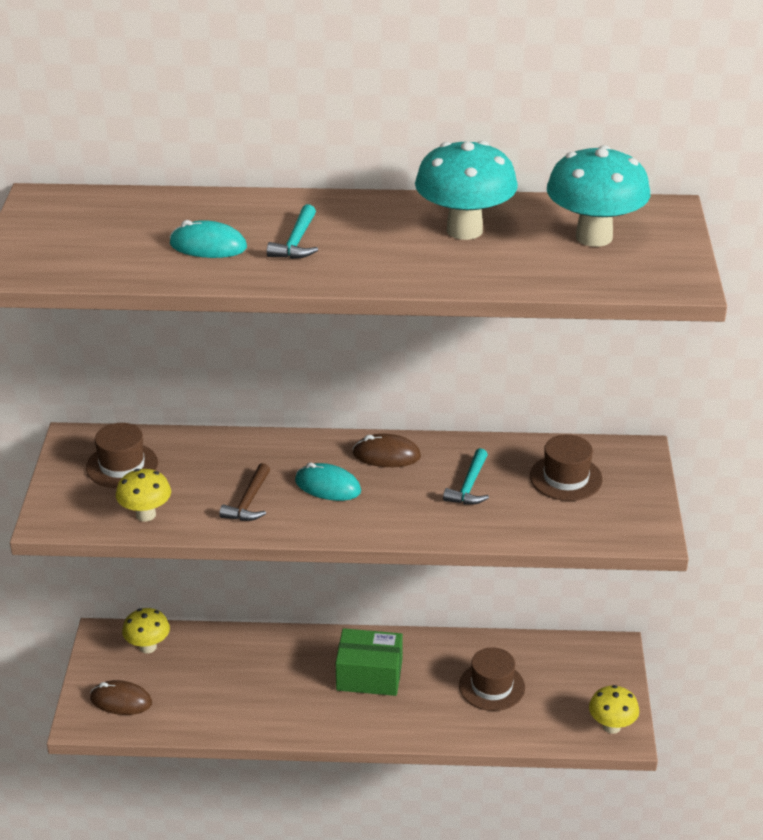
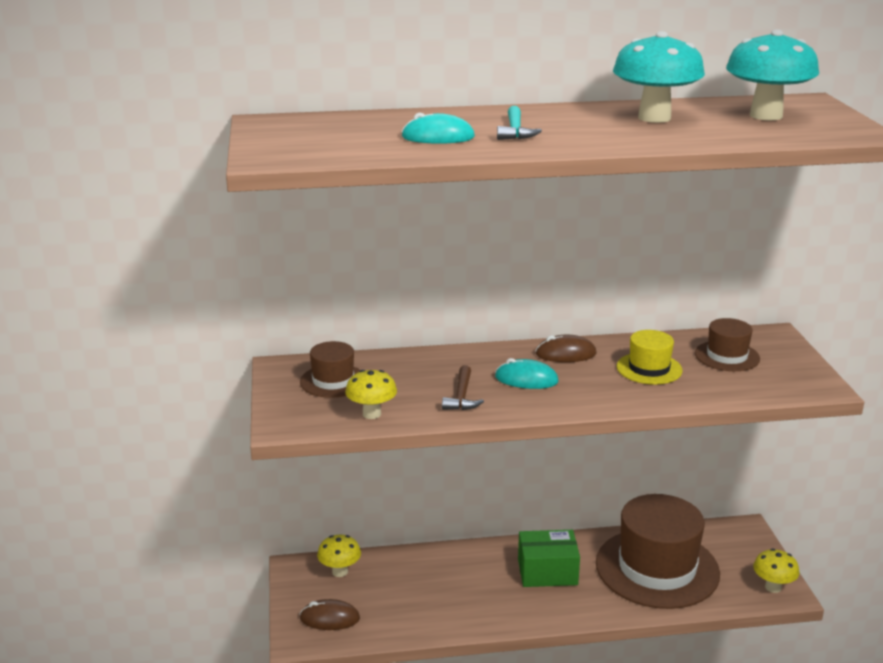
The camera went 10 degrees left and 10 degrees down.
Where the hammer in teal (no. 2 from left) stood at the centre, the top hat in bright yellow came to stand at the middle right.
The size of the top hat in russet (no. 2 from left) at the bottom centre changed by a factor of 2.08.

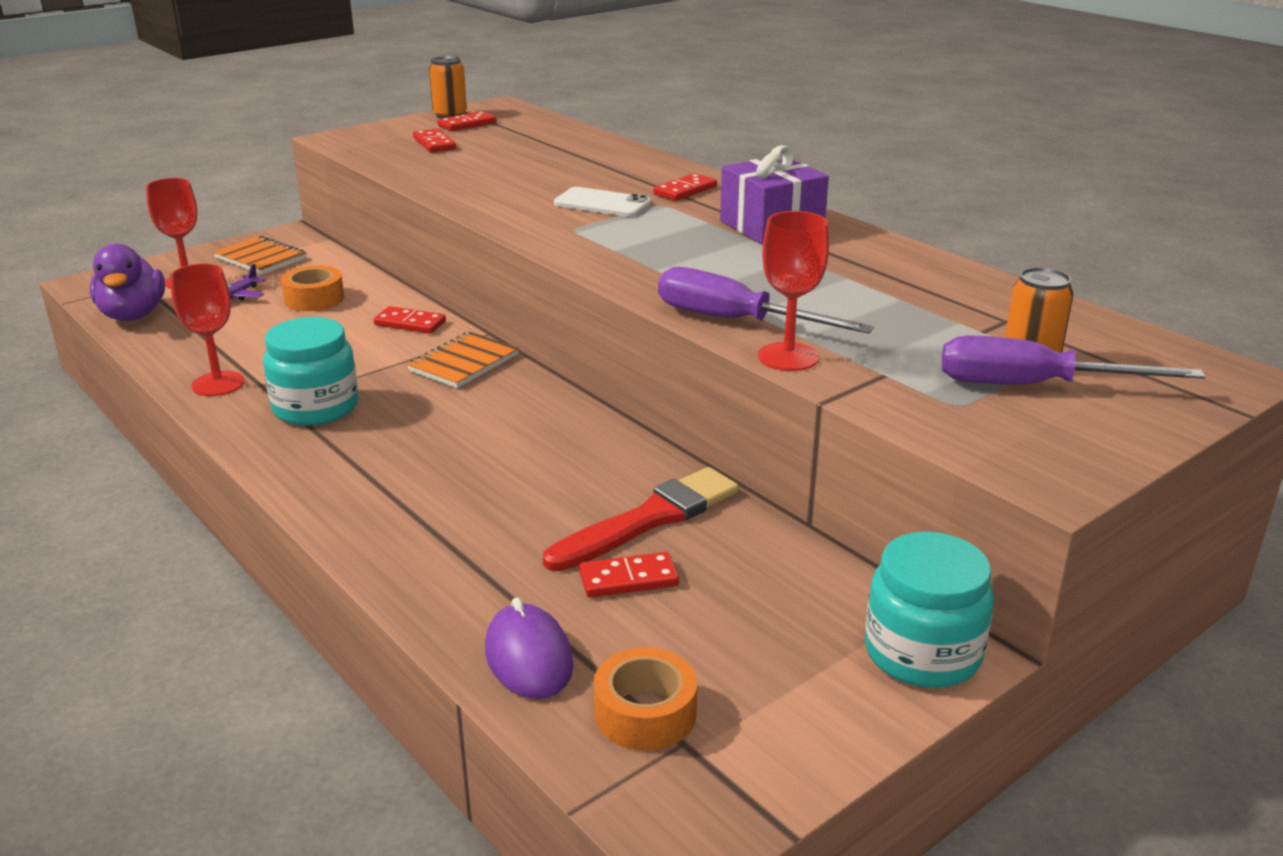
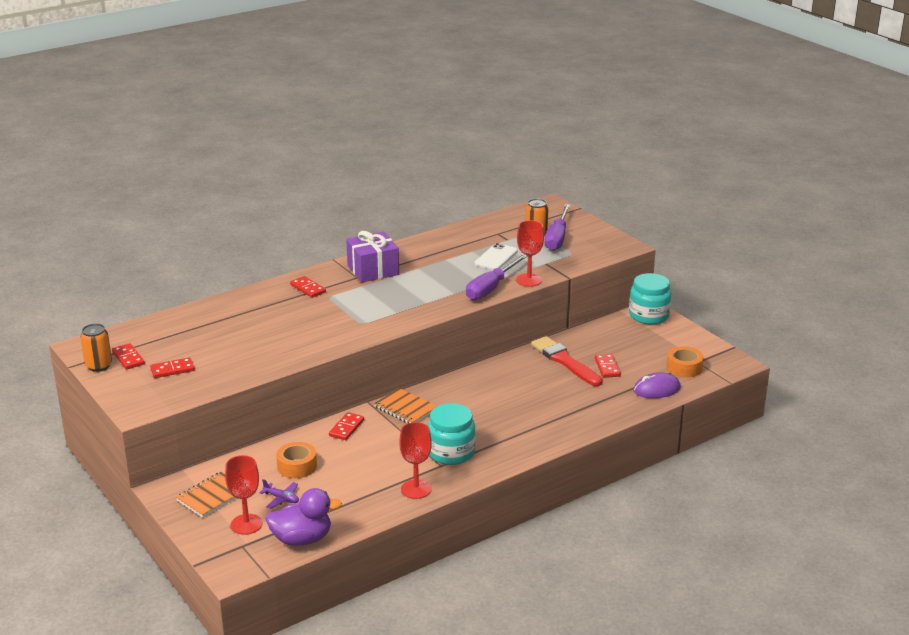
The camera went 85 degrees left and 0 degrees up.
The phone in snow-white ended up elsewhere, having gone from the top centre to the centre.

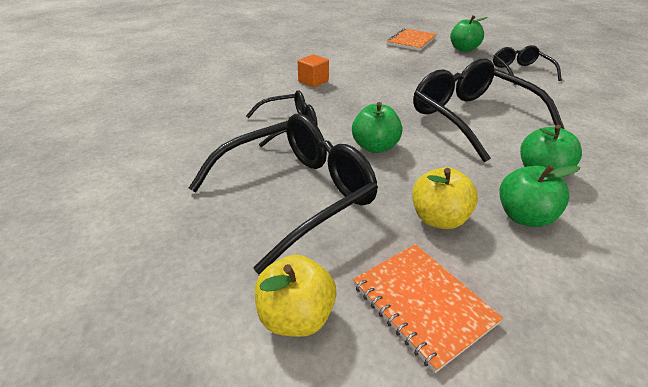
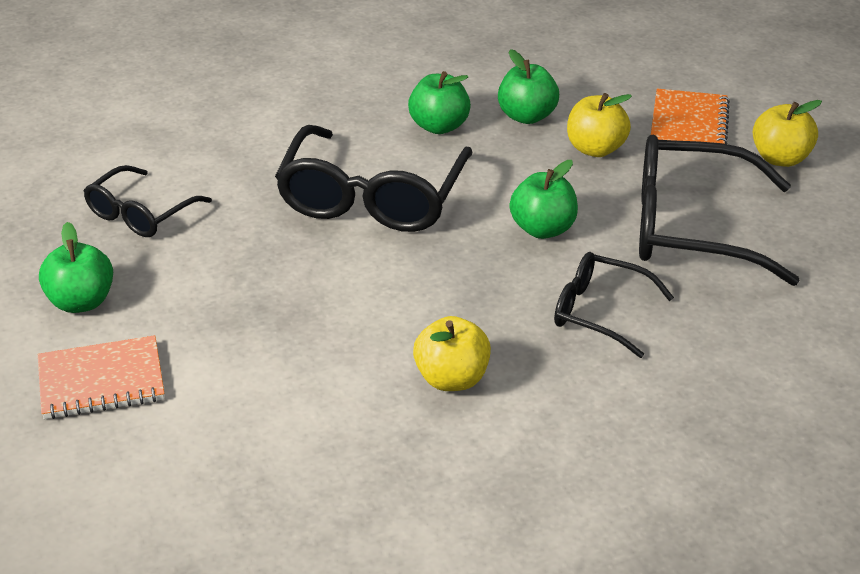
The camera went 135 degrees left and 0 degrees up.
Where the cube in bright orange stood at the top centre, the toy apple in bright yellow (no. 1 from left) came to stand at the centre.

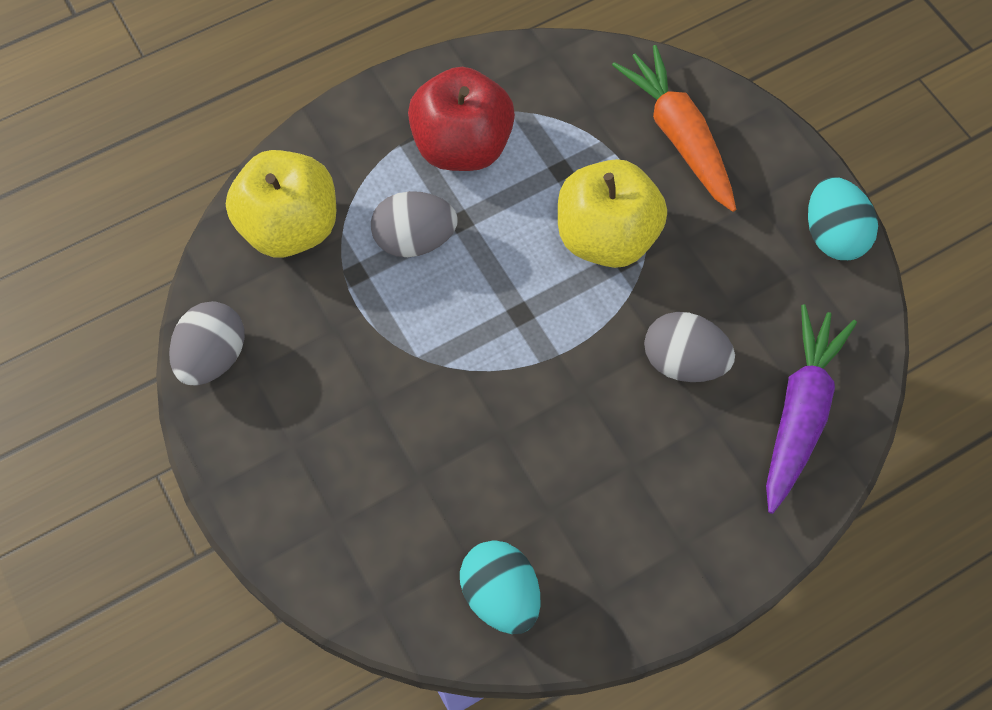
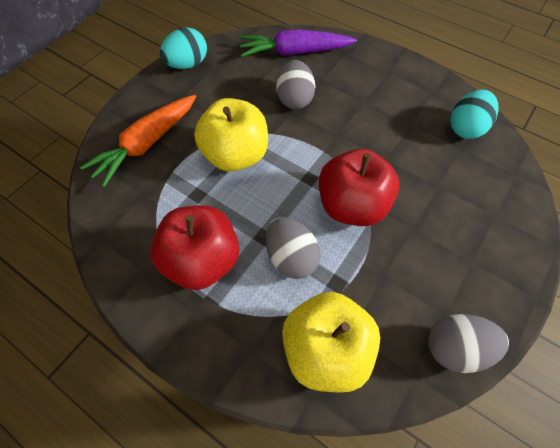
The camera went 115 degrees left and 5 degrees down.
The second view gained the toy apple in crimson (no. 2 from left) at the centre.

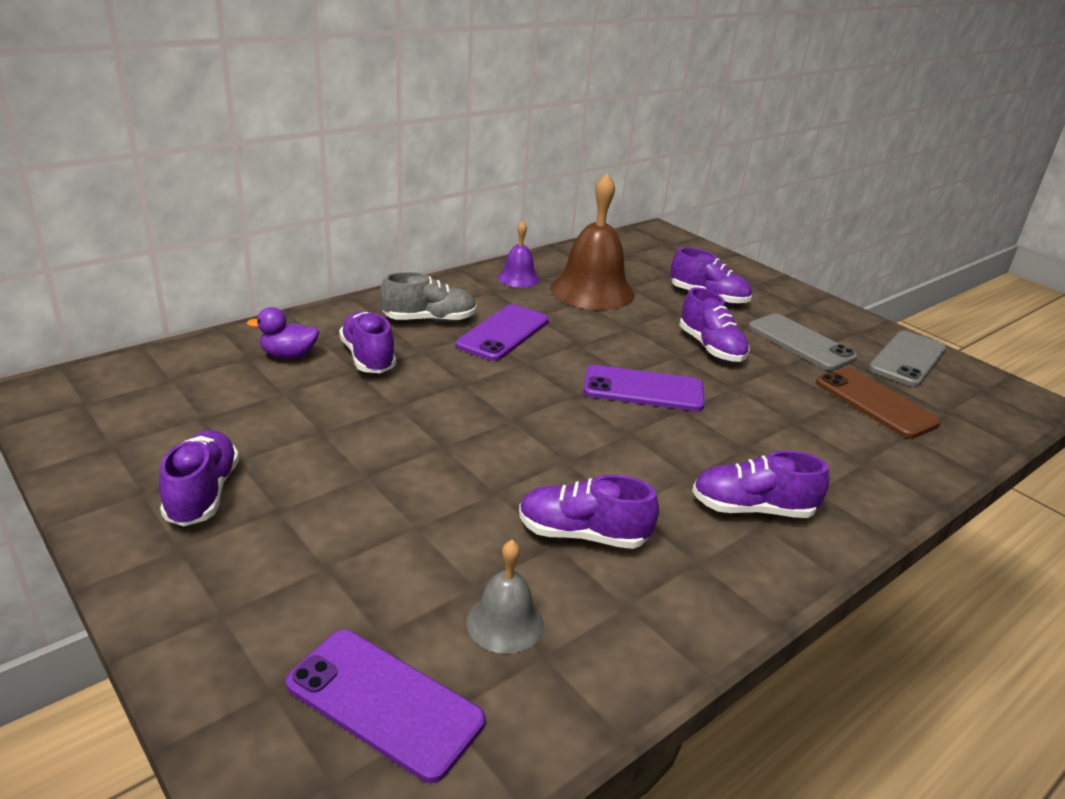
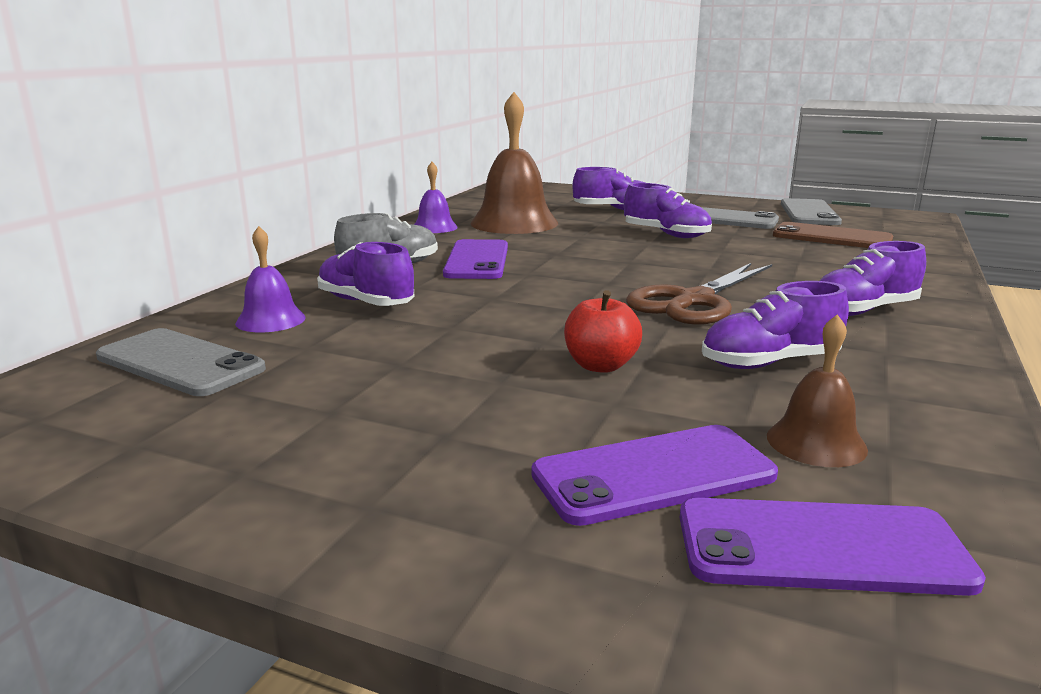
The camera went 25 degrees left and 10 degrees down.
The second view lost the lace-up shoe in royal purple (no. 1 from left) at the middle left.
The second view gained the phone in grey (no. 1 from left) at the middle left.
The second view gained the toy apple in crimson at the centre.
The second view gained the scissors in russet at the middle right.
The phone in royal purple (no. 3 from left in the first image) ended up elsewhere, having gone from the centre to the bottom centre.
Where the duck in royal purple stood at the middle left, the bell in royal purple (no. 1 from left) came to stand at the middle left.
What was the bell in grey at the bottom centre turned into the bell in russet (no. 2 from left) at the middle right.

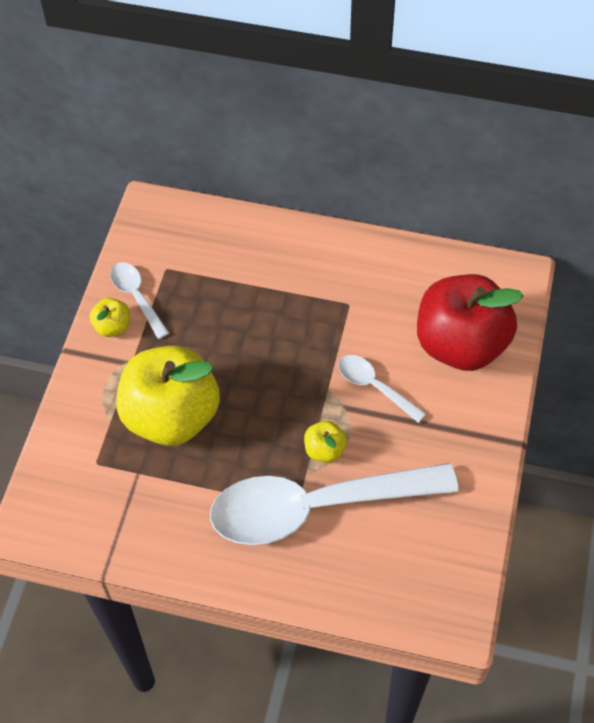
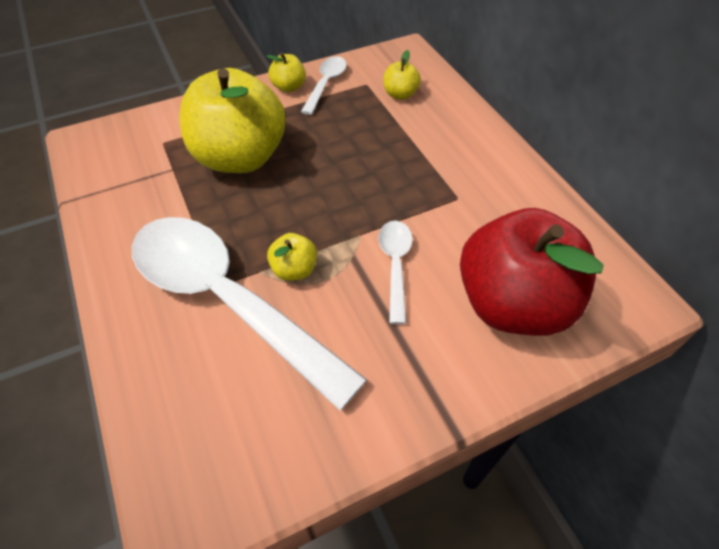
The camera went 50 degrees right and 5 degrees down.
The second view gained the toy apple in bright yellow (no. 4 from left) at the top centre.

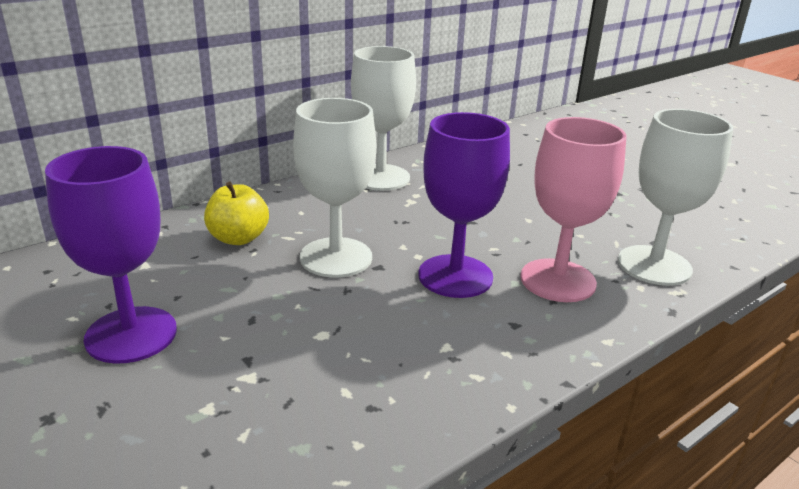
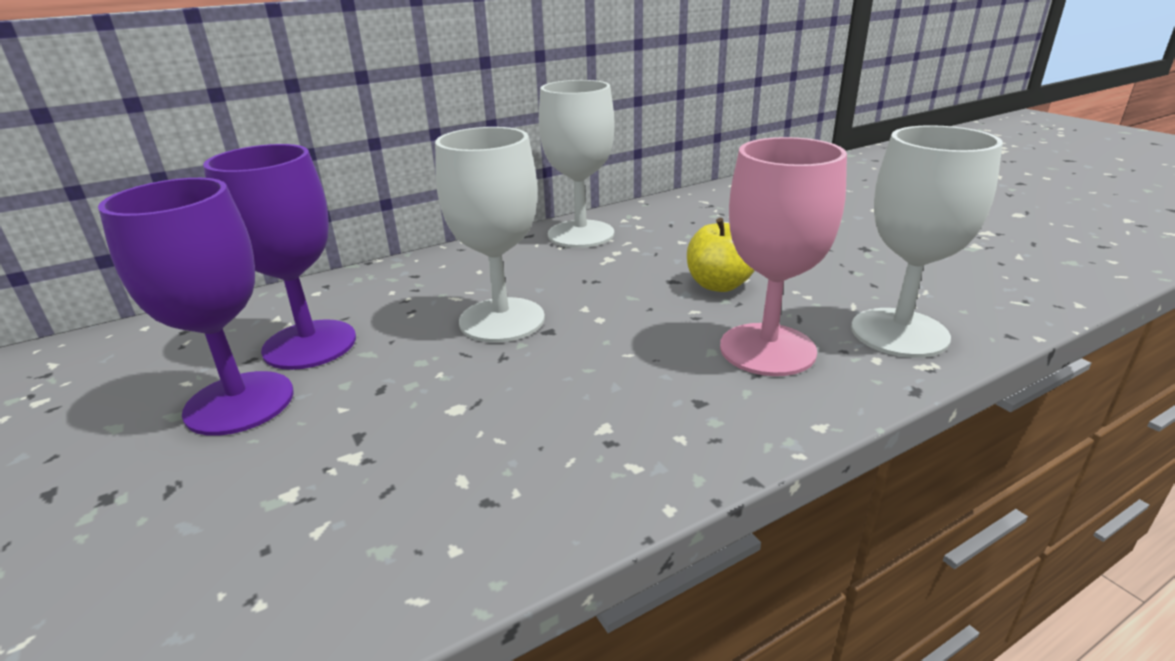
The camera went 10 degrees right and 0 degrees up.
The toy apple in bright yellow ended up elsewhere, having gone from the middle left to the centre.
The chalice in royal purple (no. 2 from left) ended up elsewhere, having gone from the centre to the middle left.

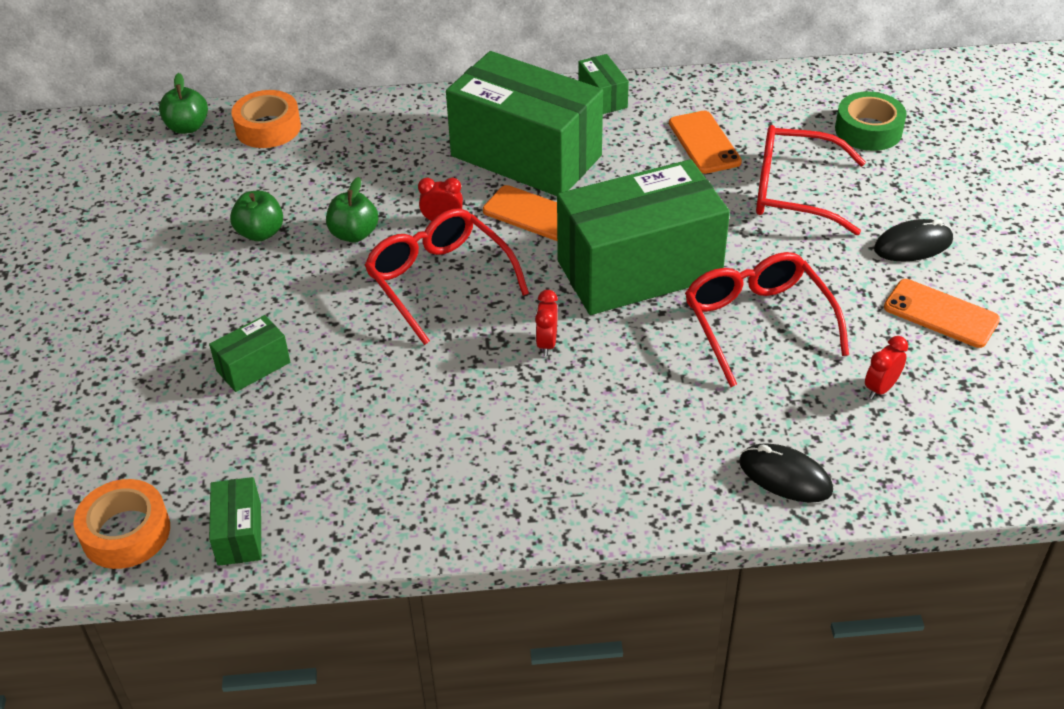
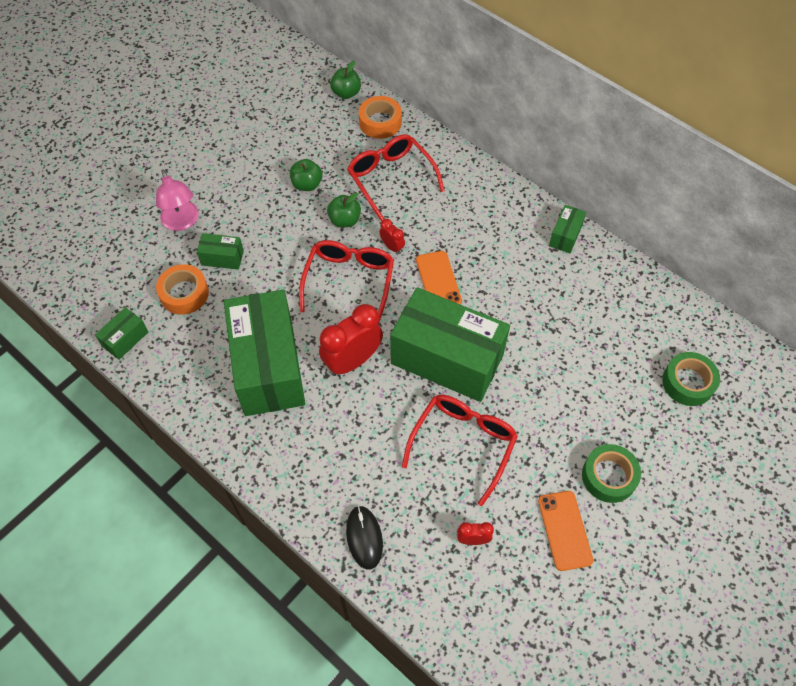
The camera went 45 degrees right and 15 degrees up.
The second view lost the phone in bright orange (no. 2 from left) at the top centre.
The second view gained the reading lamp in pink at the top left.
The tape in bright orange (no. 1 from left) ended up elsewhere, having gone from the bottom left to the middle left.
The parcel in leaf-green (no. 3 from left) ended up elsewhere, having gone from the top centre to the middle left.
The eyeglasses in crimson (no. 3 from left in the first image) ended up elsewhere, having gone from the top right to the top centre.
Where the PC mouse in black (no. 2 from left) stood at the middle right, the tape in leaf-green (no. 1 from left) came to stand at the bottom right.
The size of the alarm clock in crimson (no. 2 from left in the first image) at the centre changed by a factor of 2.08.

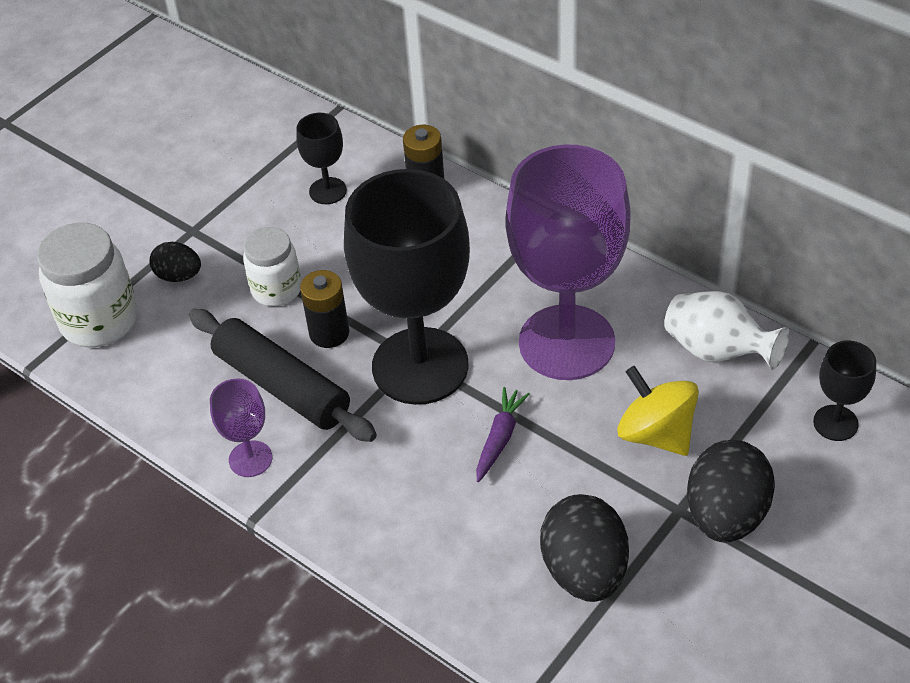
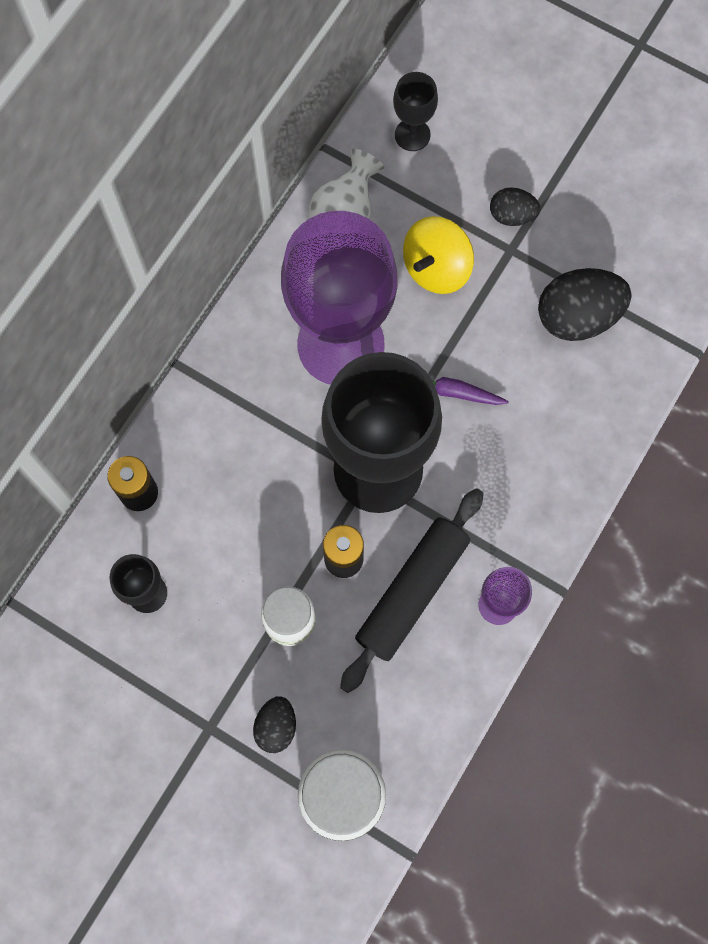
The camera went 100 degrees left and 25 degrees up.
The size of the egg in black (no. 3 from left in the first image) at the bottom right changed by a factor of 0.56.

